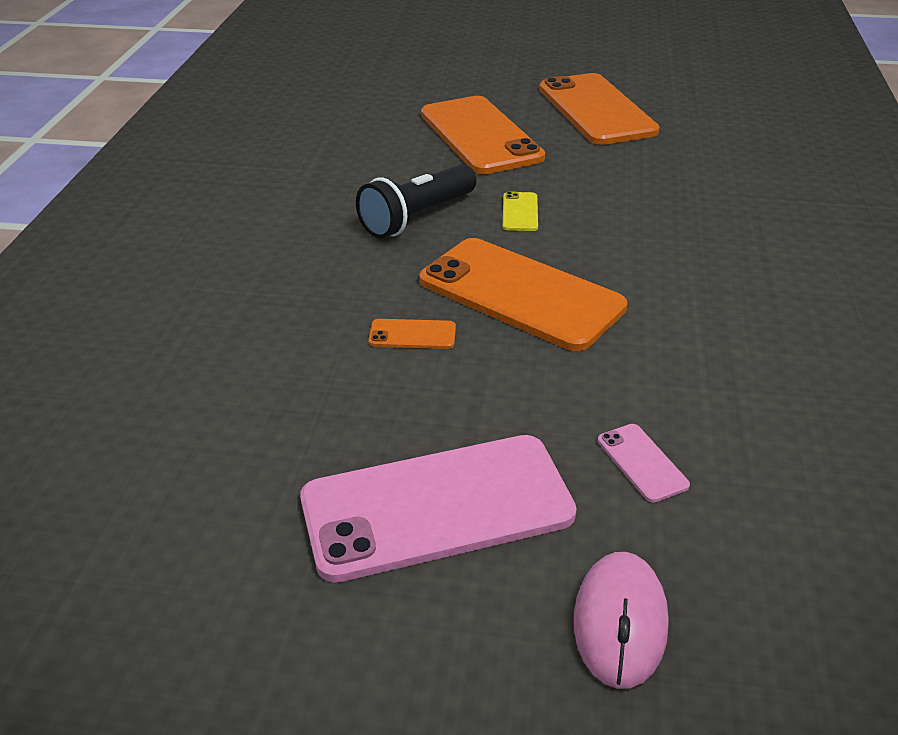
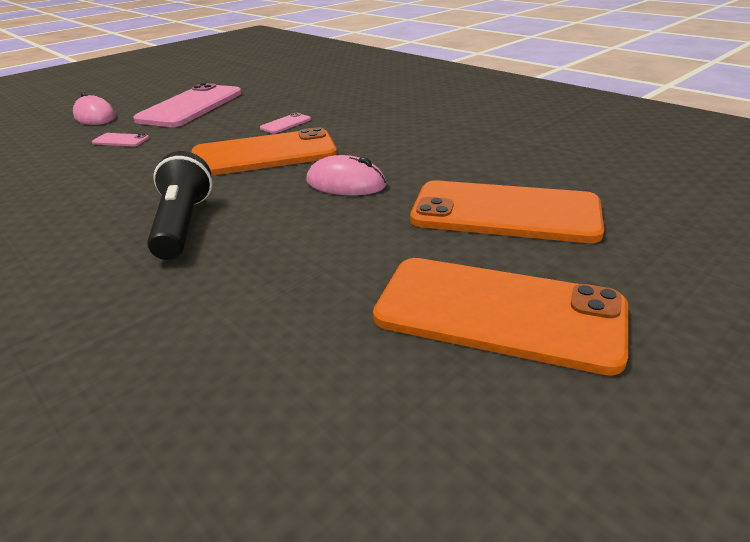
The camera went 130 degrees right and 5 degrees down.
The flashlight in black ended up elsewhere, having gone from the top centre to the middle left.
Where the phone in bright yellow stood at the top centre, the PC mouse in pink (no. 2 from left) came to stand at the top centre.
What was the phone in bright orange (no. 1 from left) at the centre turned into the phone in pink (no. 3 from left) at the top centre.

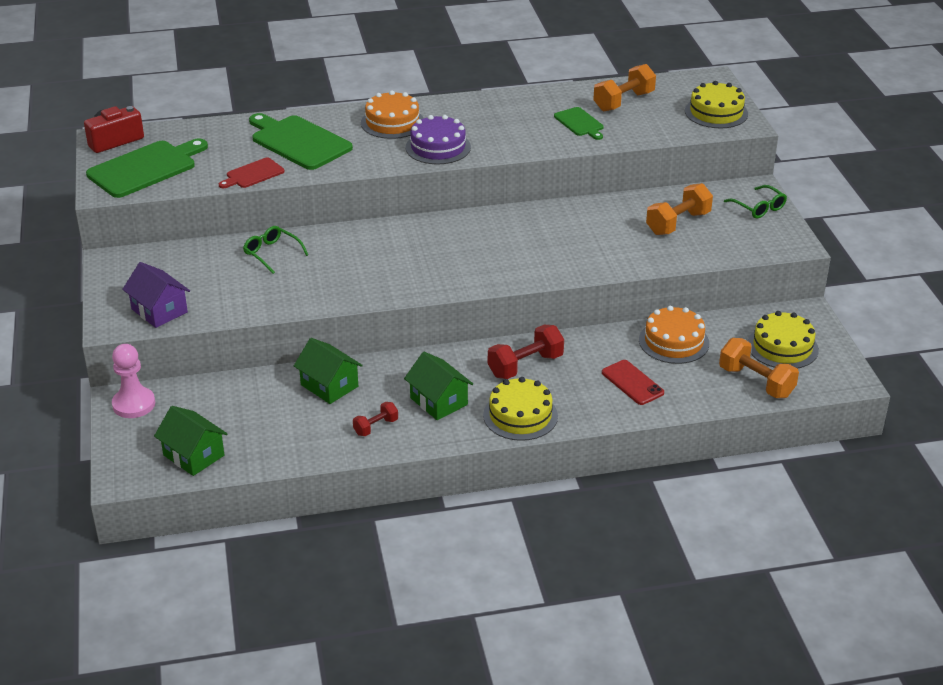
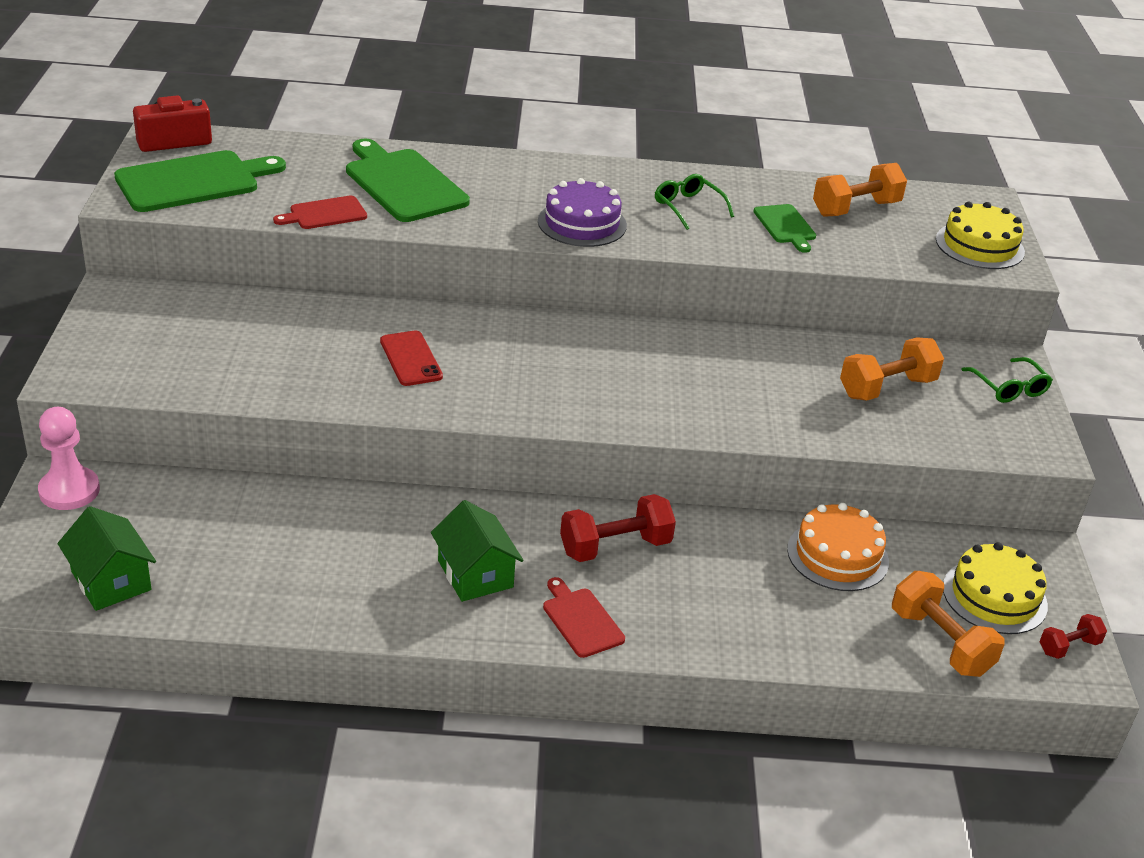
The camera went 10 degrees right and 0 degrees up.
The second view lost the cottage in royal purple at the middle left.
The second view lost the cottage in leaf-green (no. 2 from left) at the centre.
The second view lost the gateau in bright orange (no. 1 from left) at the top centre.
The eyeglasses in leaf-green (no. 1 from left) ended up elsewhere, having gone from the middle left to the top centre.
The free weight in crimson (no. 1 from left in the first image) ended up elsewhere, having gone from the centre to the bottom right.
The phone in crimson ended up elsewhere, having gone from the middle right to the centre.
Where the gateau in bright yellow (no. 1 from left) stood at the centre, the chopping board in crimson (no. 2 from left) came to stand at the bottom centre.

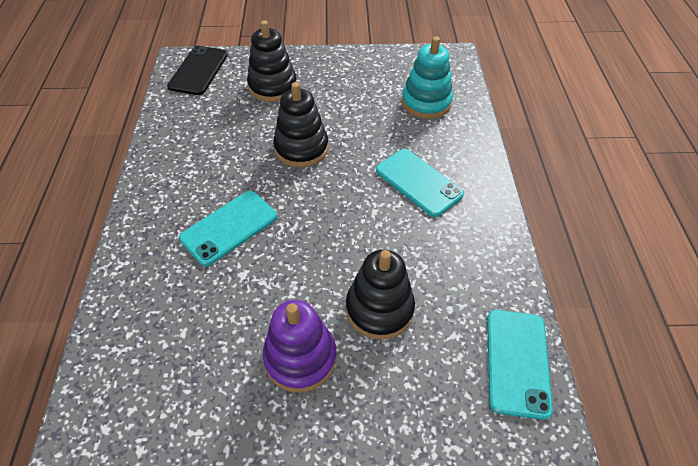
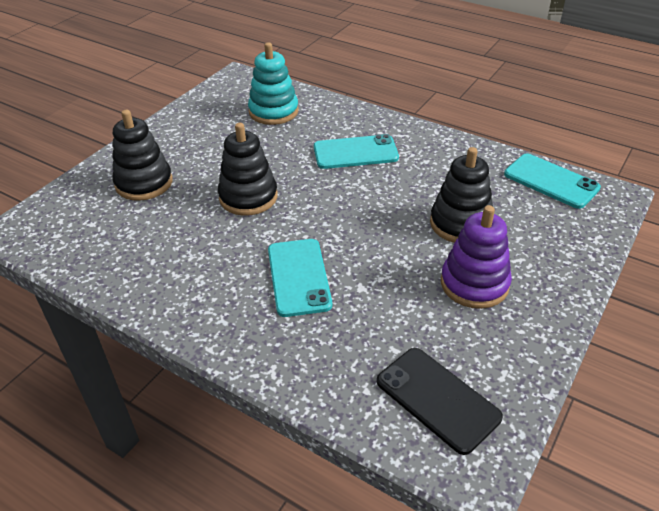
The camera went 55 degrees left and 10 degrees down.
The phone in black ended up elsewhere, having gone from the top left to the bottom right.

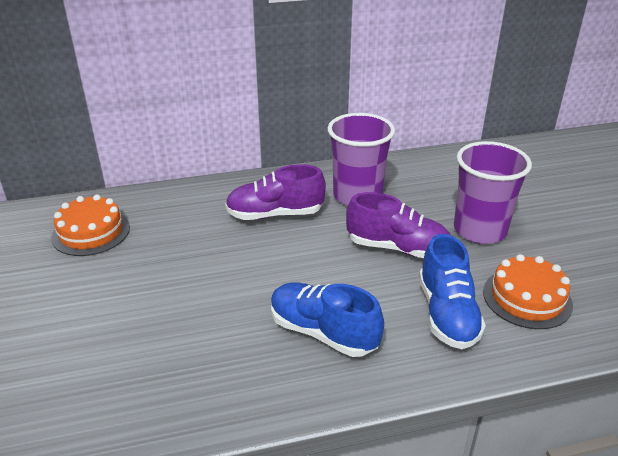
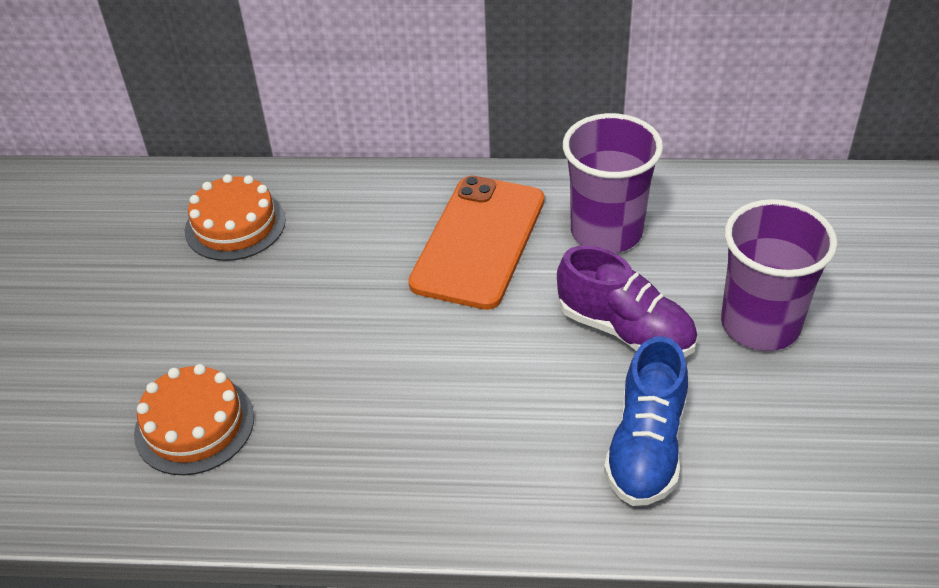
The camera went 20 degrees right and 10 degrees up.
The second view lost the lace-up shoe in royal blue (no. 1 from left) at the bottom centre.
The gateau in bright orange (no. 2 from left in the first image) ended up elsewhere, having gone from the middle right to the bottom left.
Where the lace-up shoe in royal purple (no. 1 from left) stood at the centre, the phone in bright orange came to stand at the centre.

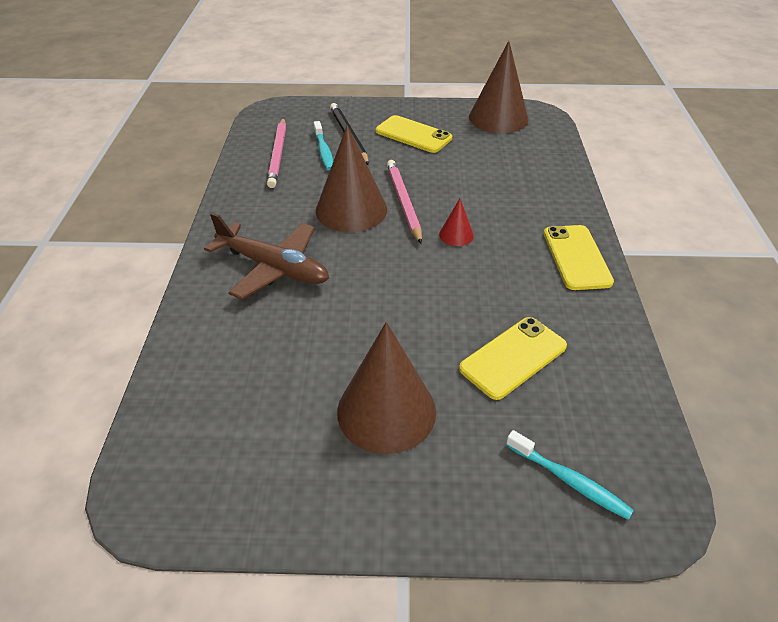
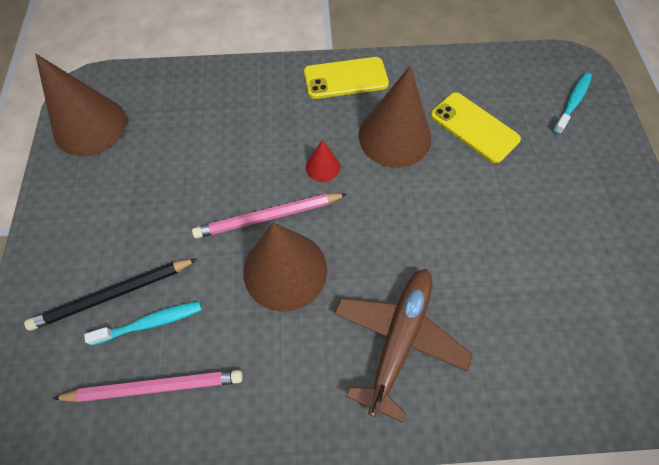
The camera went 95 degrees left and 20 degrees up.
The second view lost the phone in bright yellow (no. 1 from left) at the top centre.
The cone in russet (no. 2 from left in the first image) ended up elsewhere, having gone from the centre to the top centre.

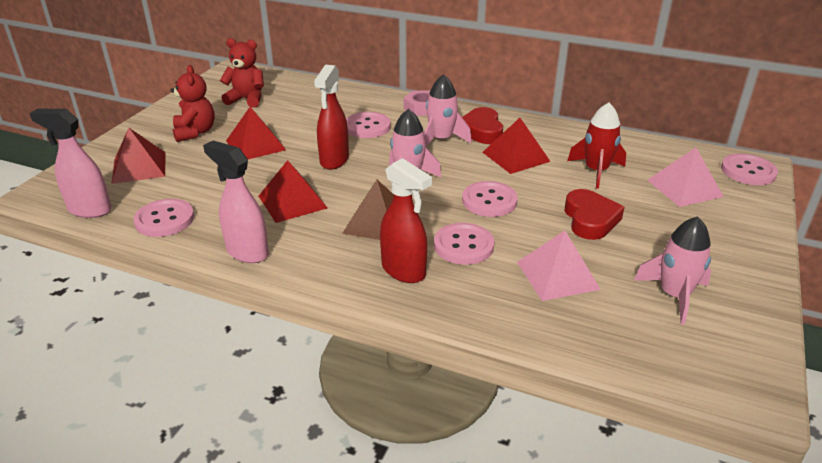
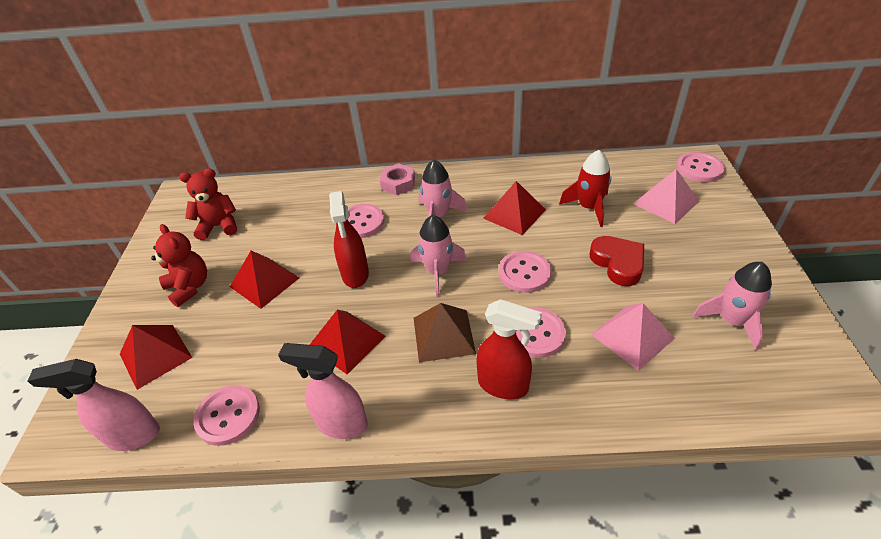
The camera went 20 degrees left and 10 degrees up.
The second view lost the heart in crimson (no. 1 from left) at the top centre.

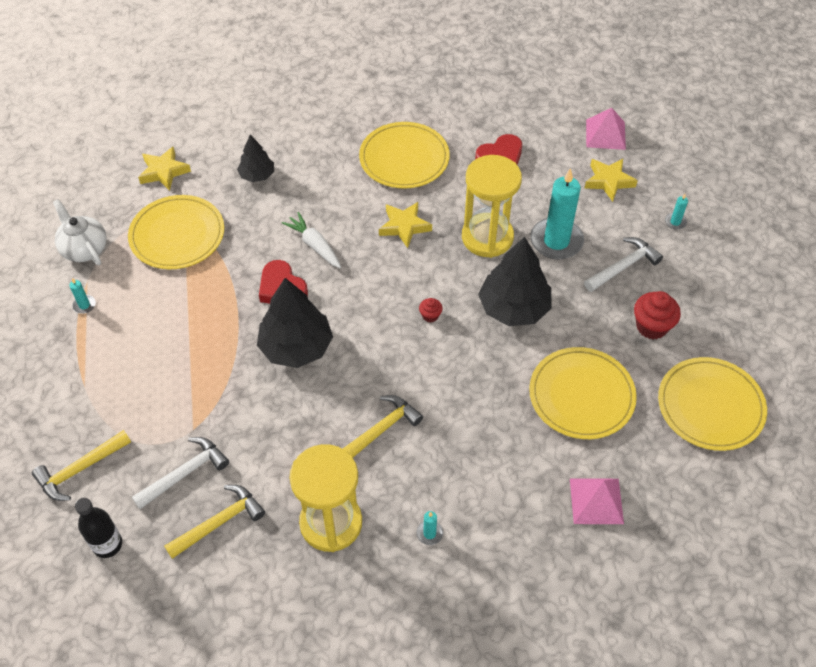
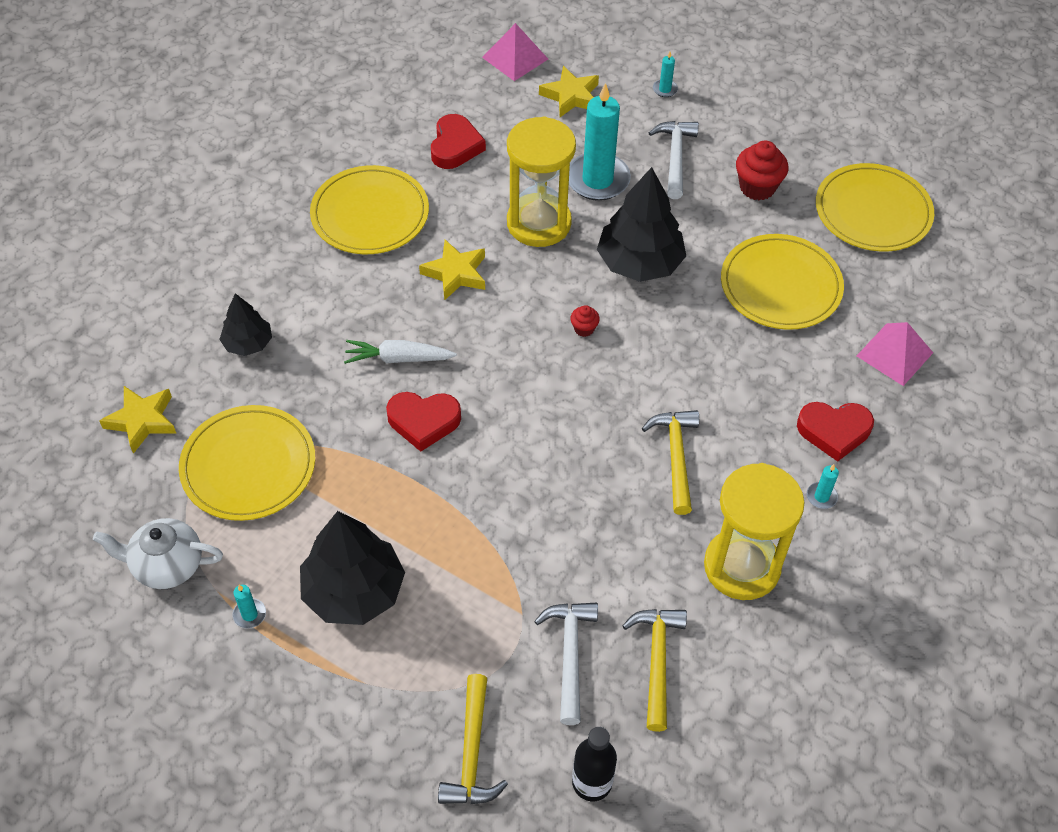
The camera went 50 degrees left and 0 degrees up.
The second view gained the heart in crimson (no. 3 from left) at the middle right.
The fir tree in black (no. 2 from left) ended up elsewhere, having gone from the centre to the bottom left.

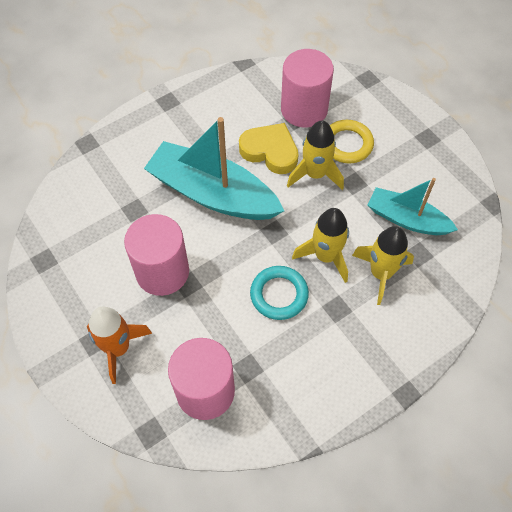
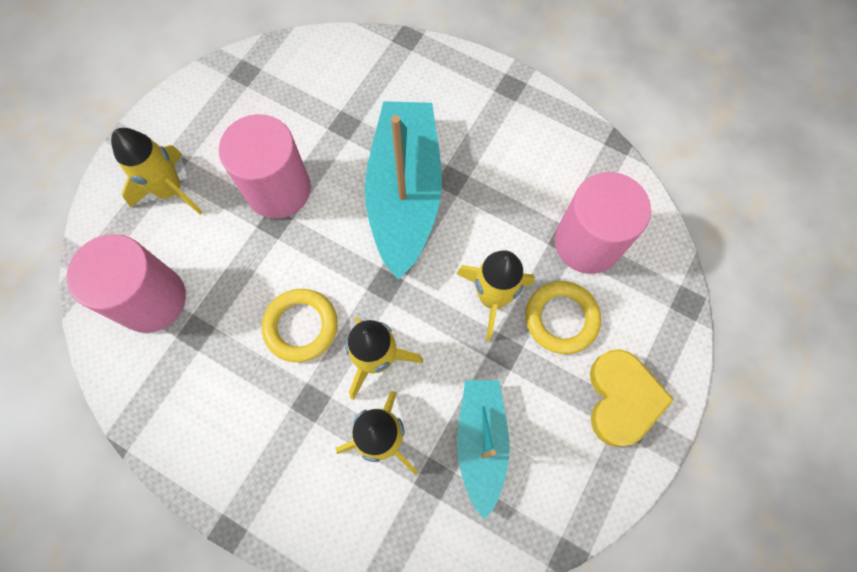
The camera went 65 degrees right and 10 degrees up.
The heart in bright yellow ended up elsewhere, having gone from the top centre to the bottom right.
What was the toy rocket in bright orange at the bottom left turned into the toy rocket in bright yellow (no. 1 from left) at the top left.
What was the torus in teal at the centre turned into the torus in bright yellow (no. 1 from left) at the centre.

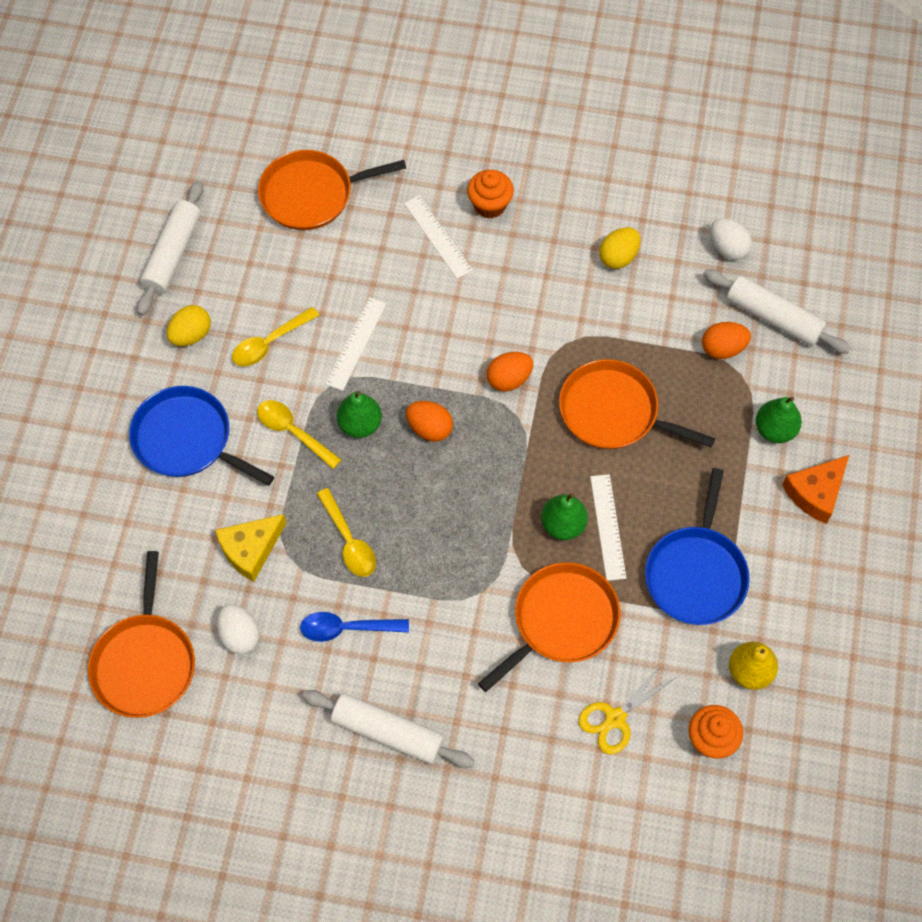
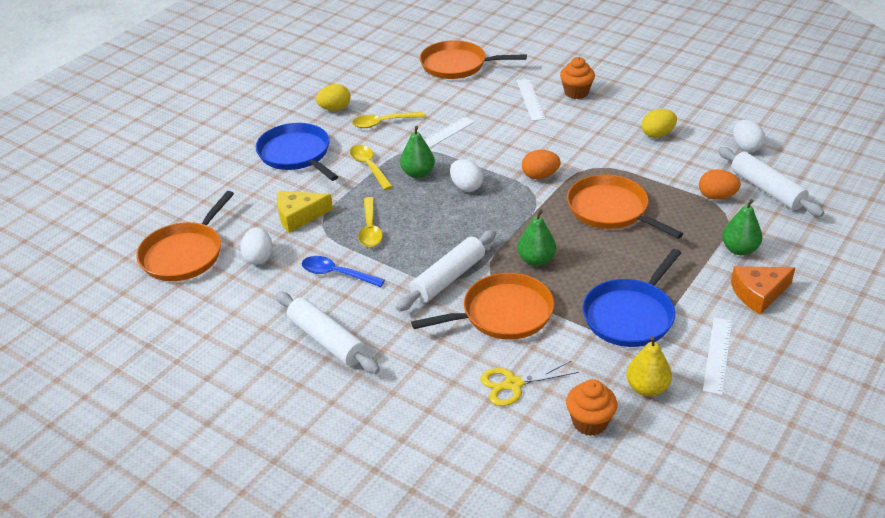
The camera went 25 degrees right and 25 degrees down.
The dough roller in snow-white (no. 1 from left in the first image) ended up elsewhere, having gone from the top left to the centre.
The straightedge in snow-white (no. 3 from left) ended up elsewhere, having gone from the centre to the bottom right.
What was the egg in bright orange (no. 1 from left) at the centre turned into the egg in snow-white (no. 2 from left) at the centre.

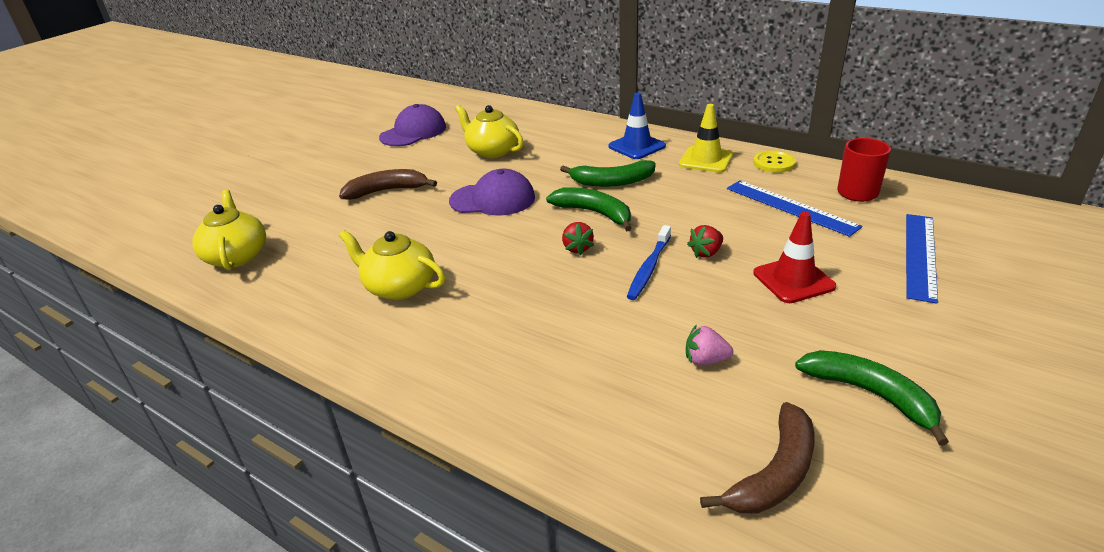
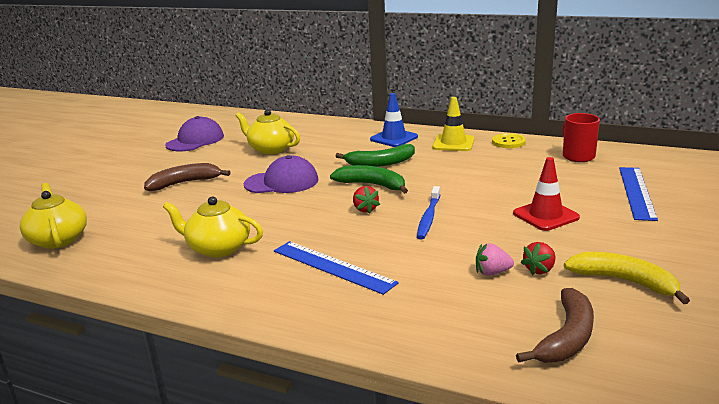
The camera went 10 degrees left and 10 degrees down.
The berry in crimson (no. 2 from left) ended up elsewhere, having gone from the centre to the middle right.
The straightedge in royal blue (no. 1 from left) ended up elsewhere, having gone from the middle right to the centre.
What was the banana fruit in leaf-green (no. 3 from left) at the bottom right turned into the banana fruit in bright yellow at the bottom right.

